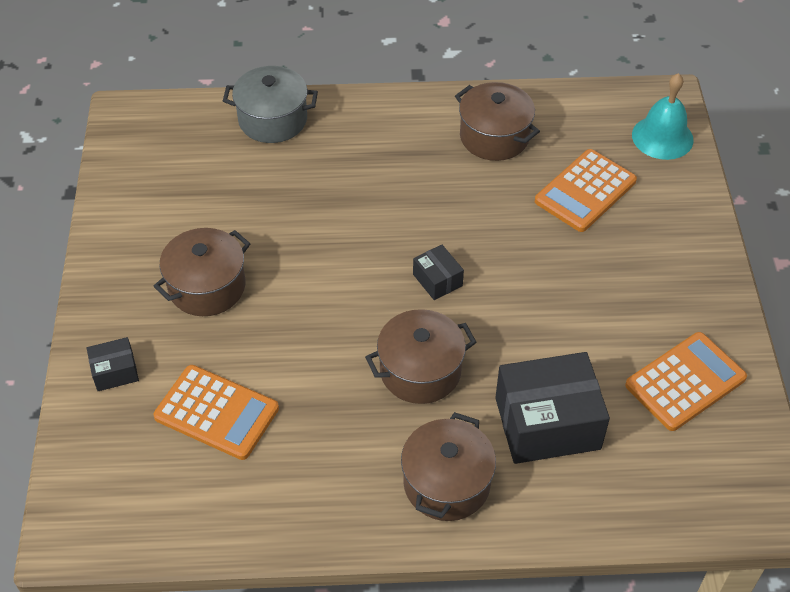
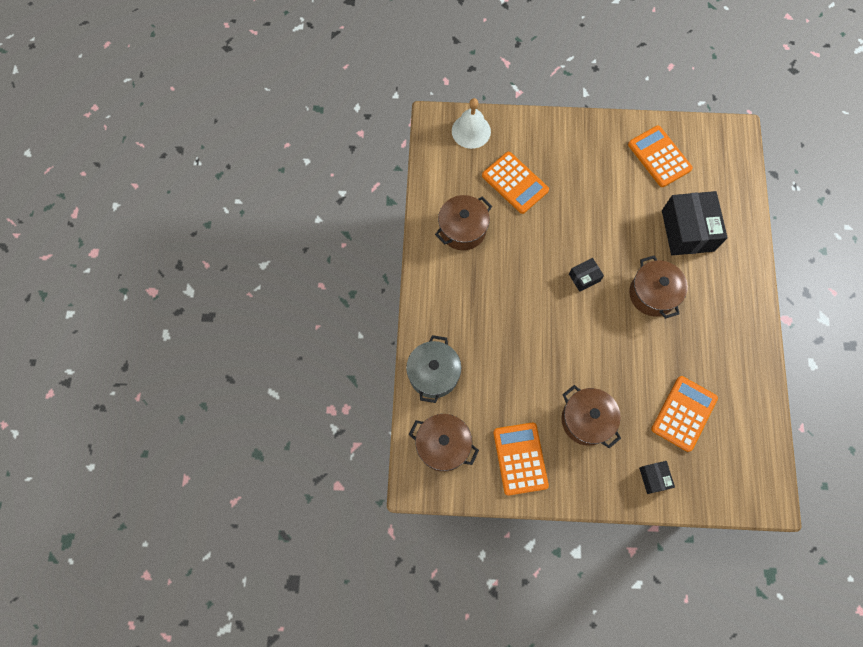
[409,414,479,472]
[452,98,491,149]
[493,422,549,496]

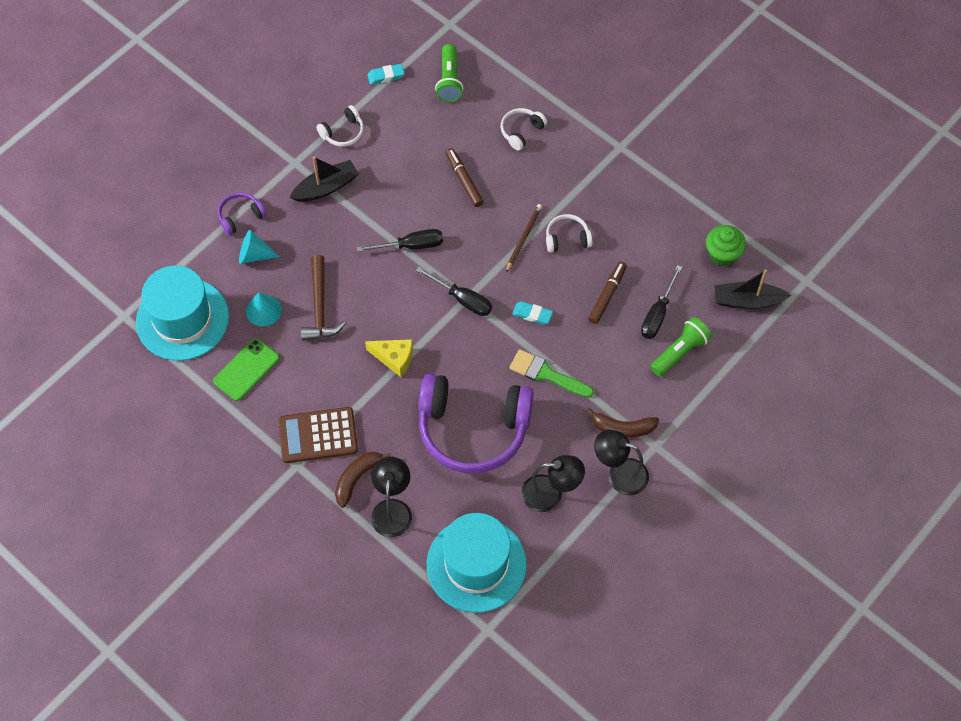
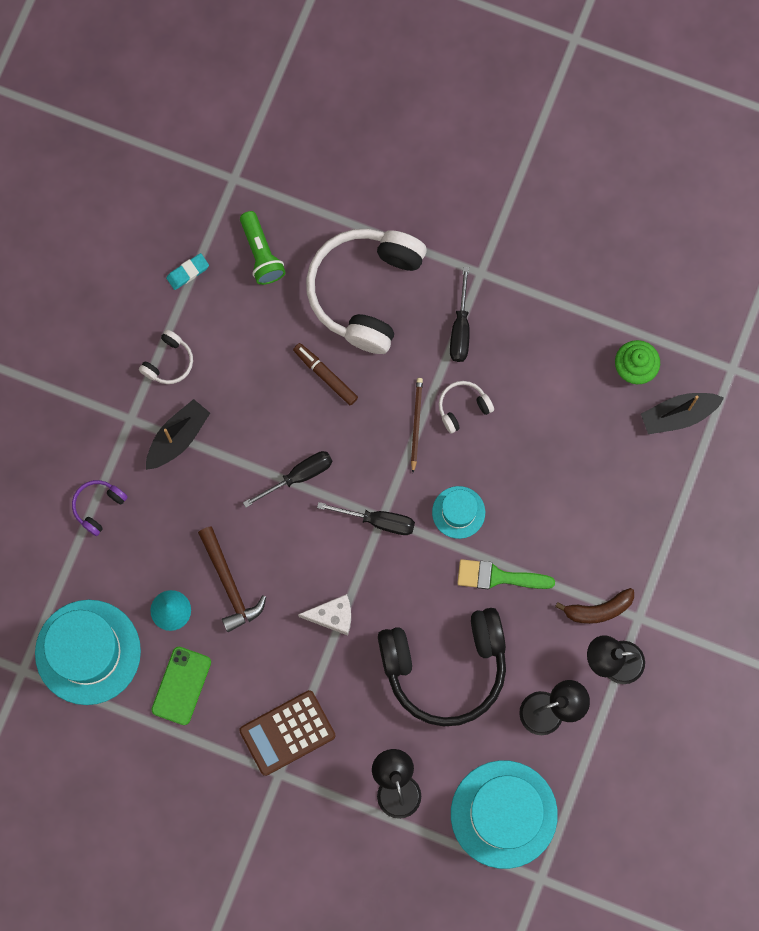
[298,594,351,636]
[306,229,427,354]
[378,608,506,726]
[432,486,485,539]
[450,267,470,362]
[239,230,280,264] (first image)
[335,452,391,508] (first image)
[588,261,627,324] (first image)
[650,317,712,376] (first image)

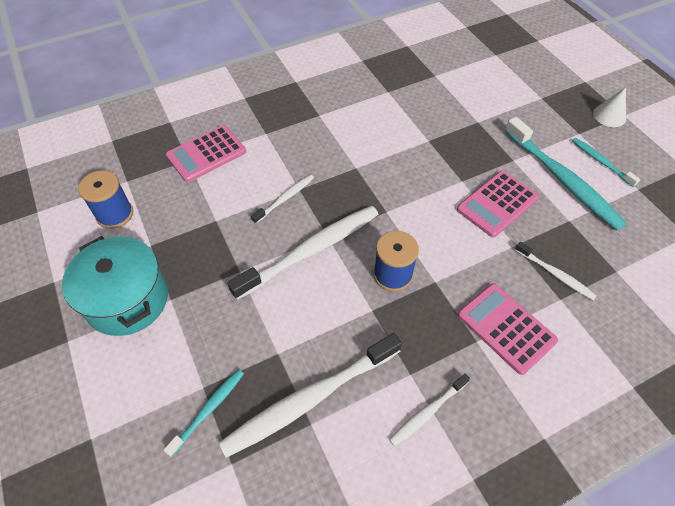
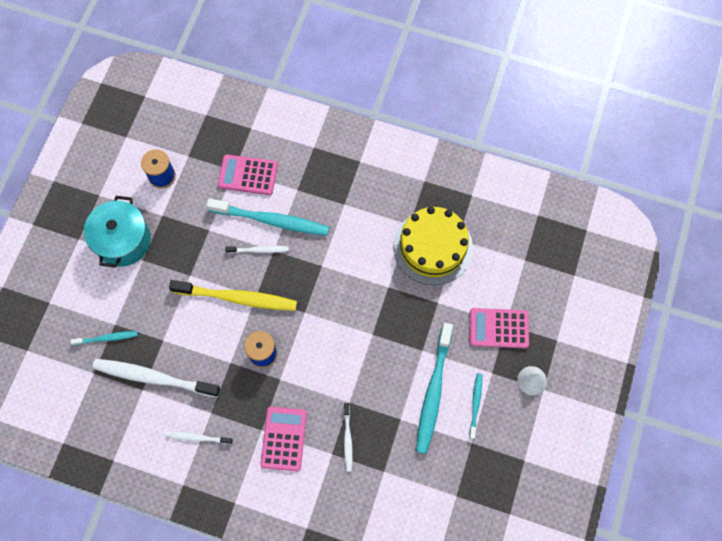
[169,280,297,311]
[206,198,329,236]
[393,207,473,285]
[470,308,529,348]

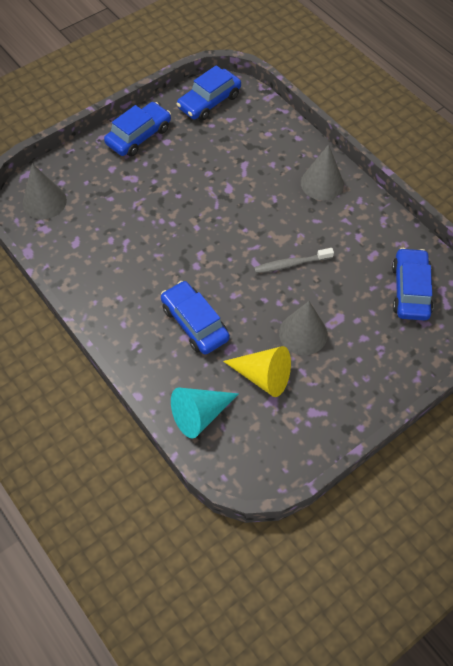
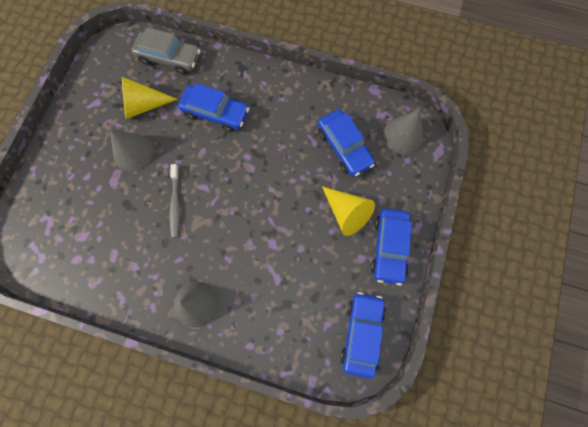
[132,27,201,75]
[169,164,180,238]
[318,109,375,177]
[322,186,375,236]

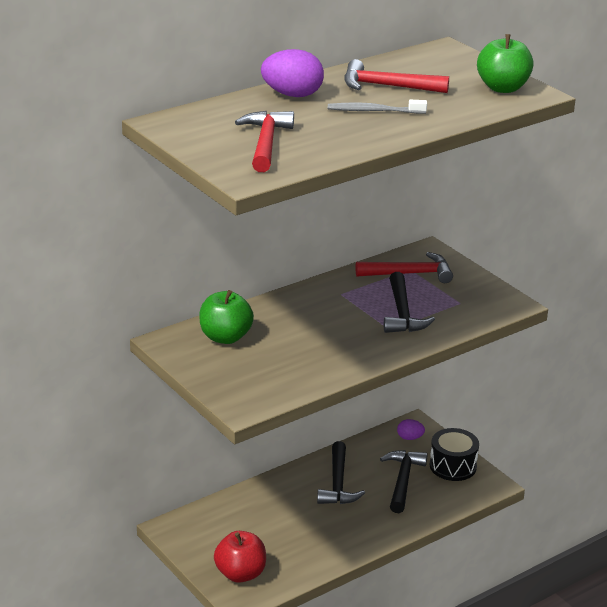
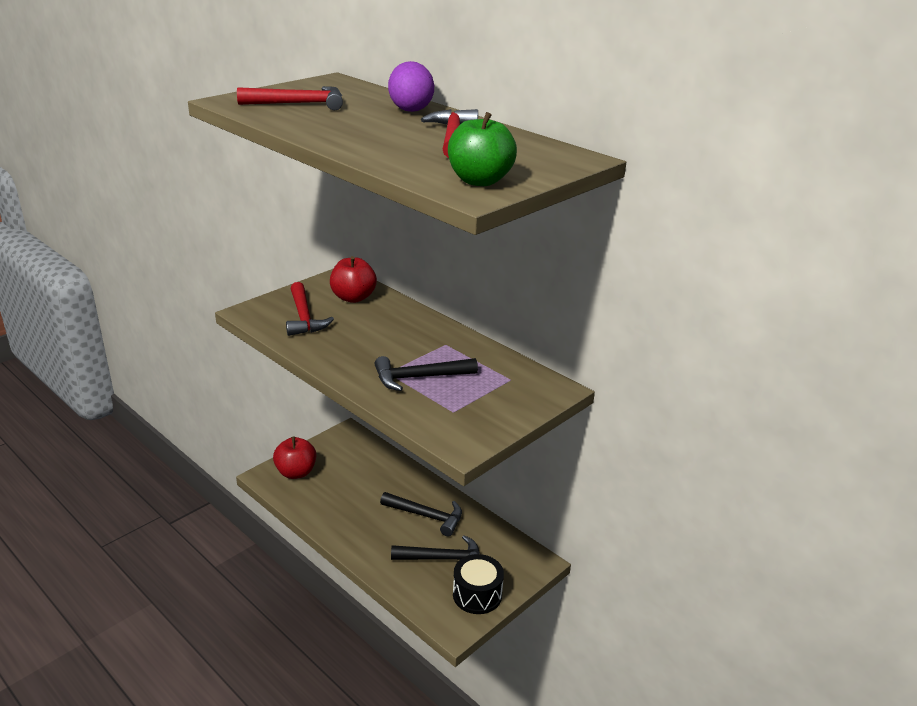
[286,282,334,336]
[330,256,377,303]
[380,492,462,536]
[328,100,427,114] (first image)
[397,419,425,440] (first image)

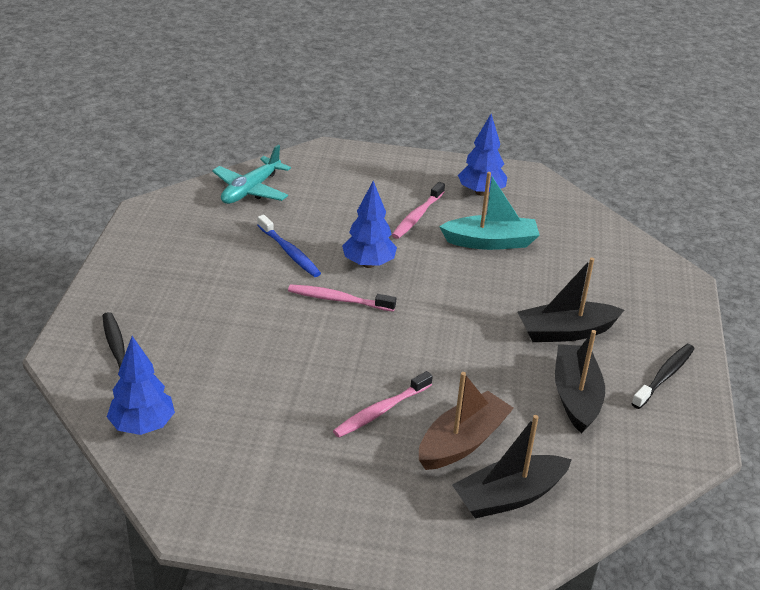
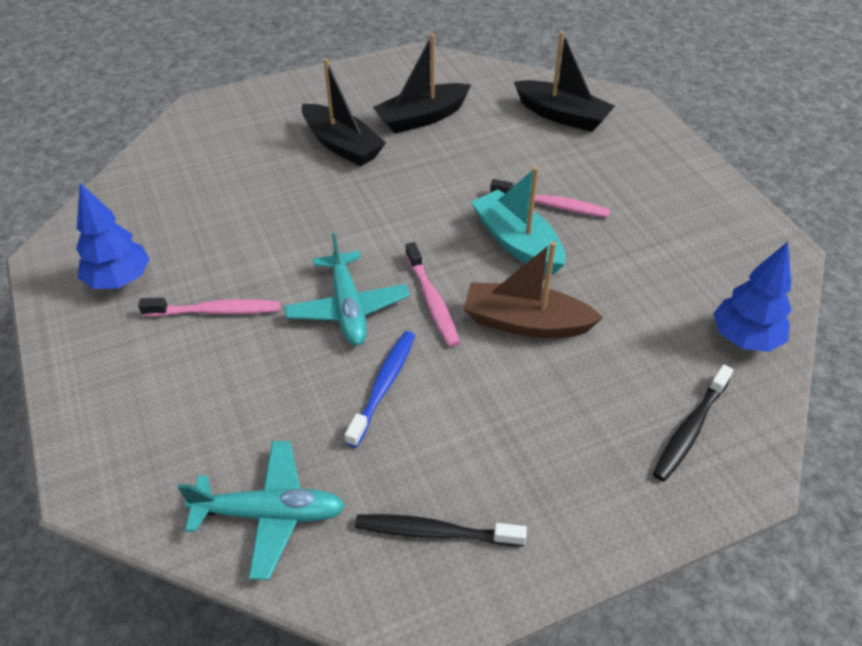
[284,233,410,345]
[355,514,527,547]
[464,241,604,338]
[471,166,565,275]

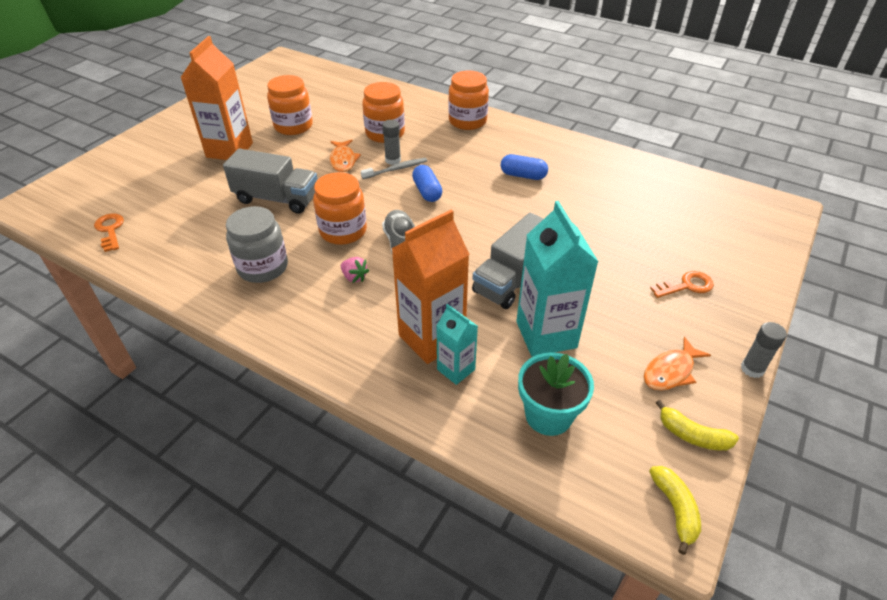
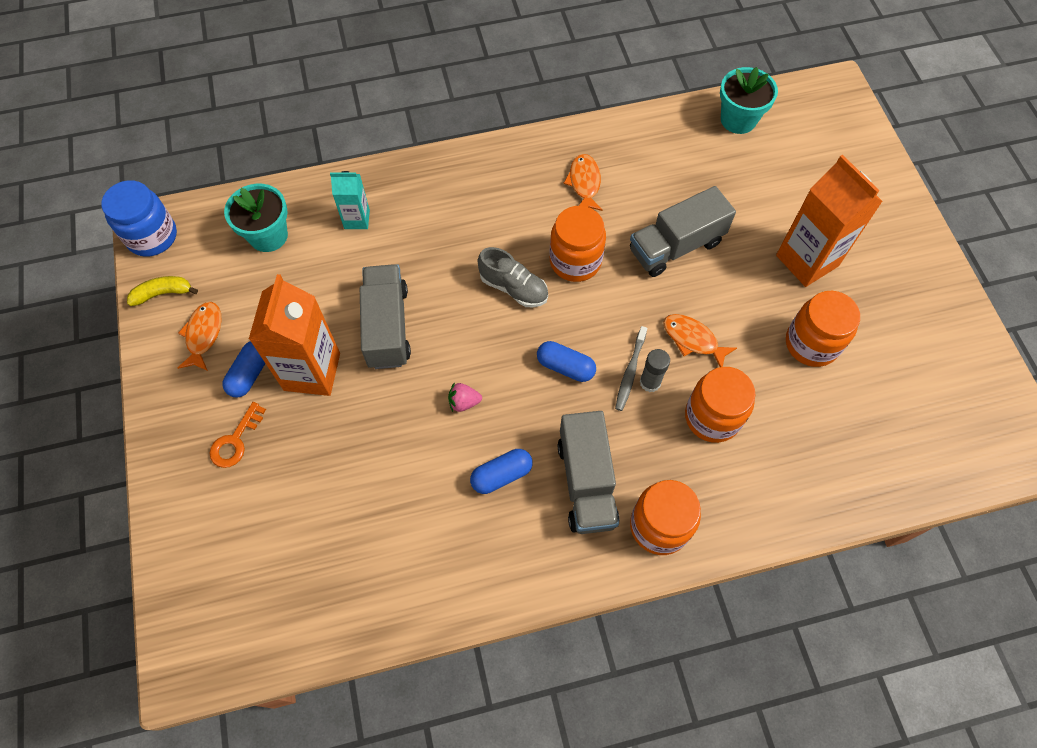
[101,180,177,257]
[222,341,266,398]
[249,274,340,396]
[448,382,482,412]
[557,411,620,534]
[564,154,603,211]
[720,67,778,134]
[516,201,599,357] (first image)
[741,322,787,378] (first image)

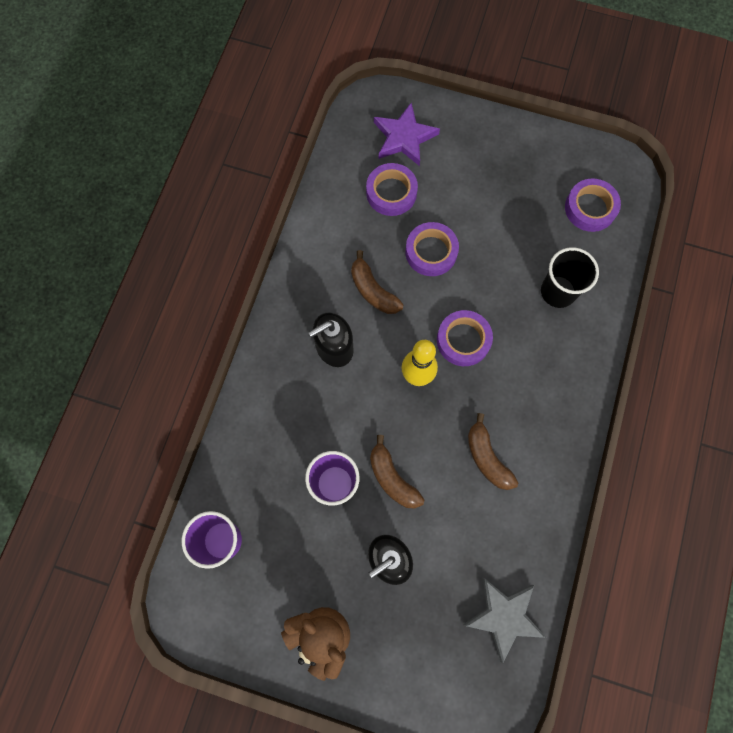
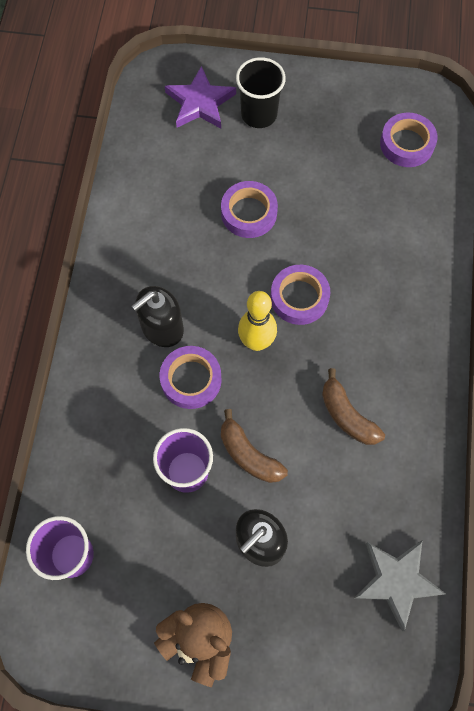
[160,346,222,409]
[236,57,286,128]
[351,250,404,314] (first image)

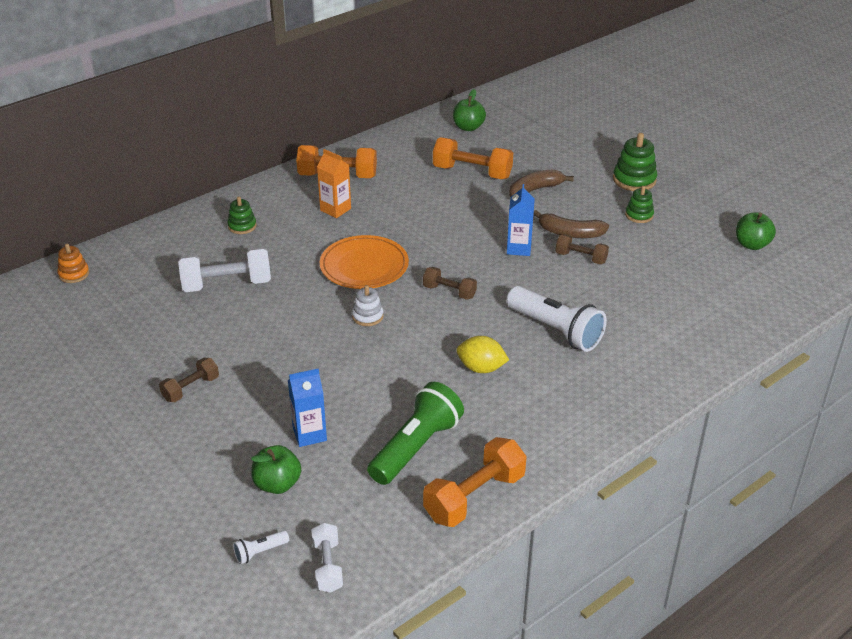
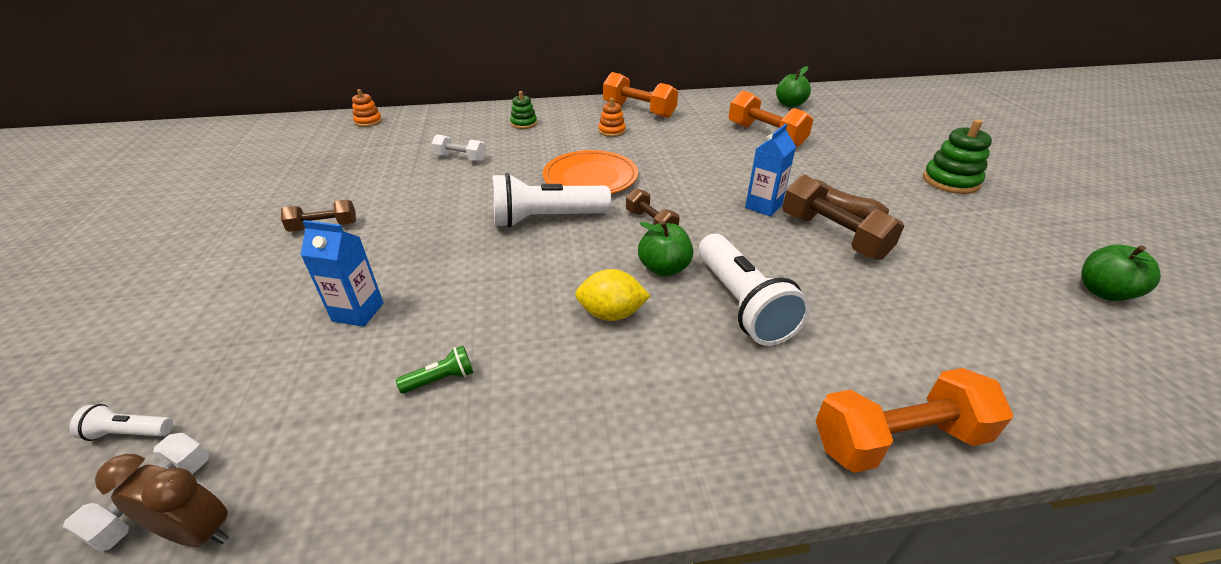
[95,454,229,547]
[396,346,474,394]
[431,134,486,162]
[492,173,611,228]
[575,269,650,321]
[598,98,626,137]
[638,221,693,276]
[782,175,904,260]
[815,368,1013,473]
[509,169,574,197] (first image)
[625,186,654,223] (first image)

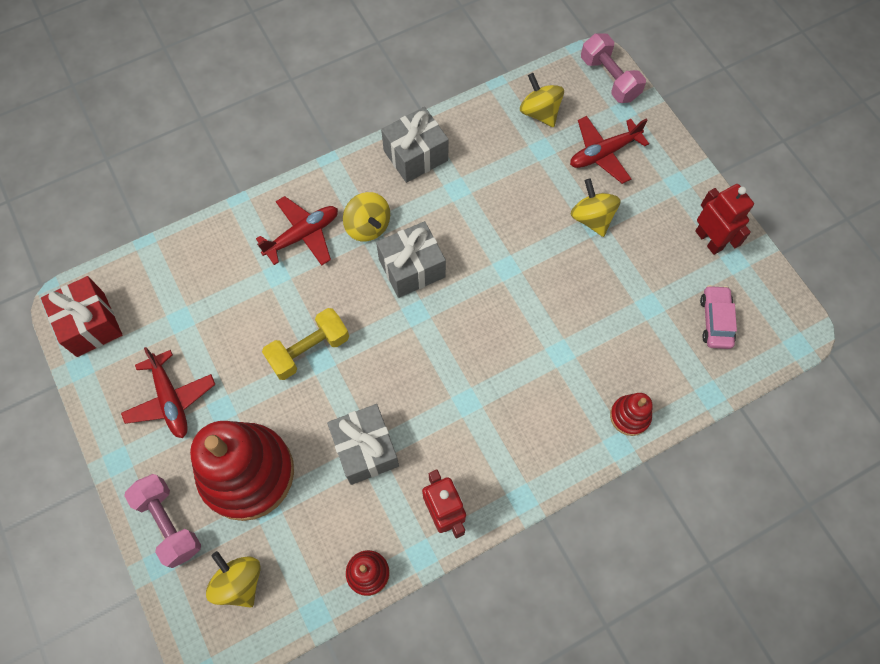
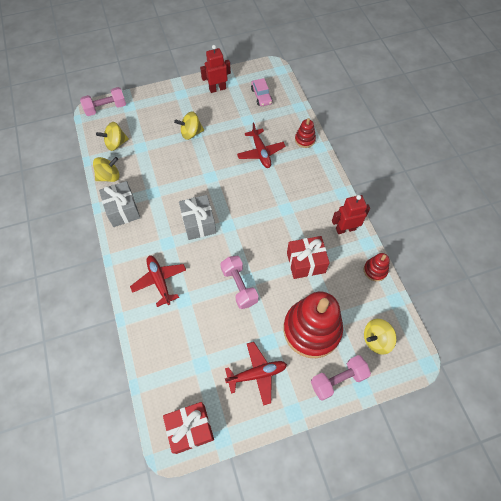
[93,157,119,182]
[220,256,258,309]
[237,122,286,168]
[251,78,273,106]
[287,236,330,279]

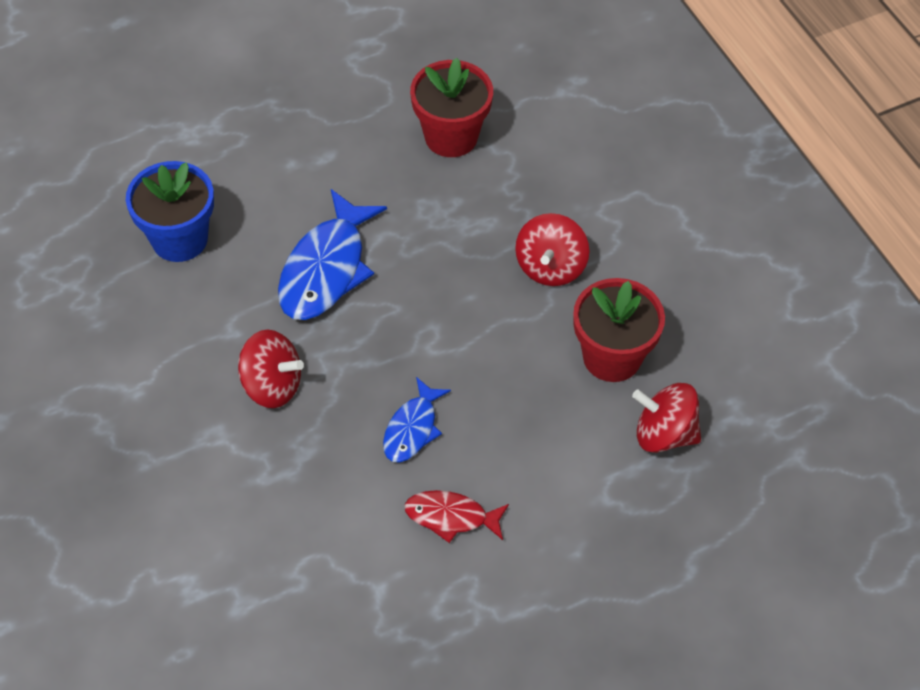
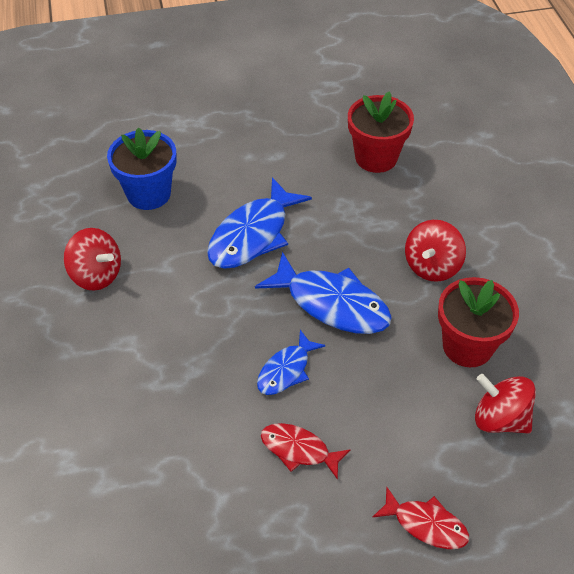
[64,228,121,291]
[255,252,392,334]
[372,487,469,549]

